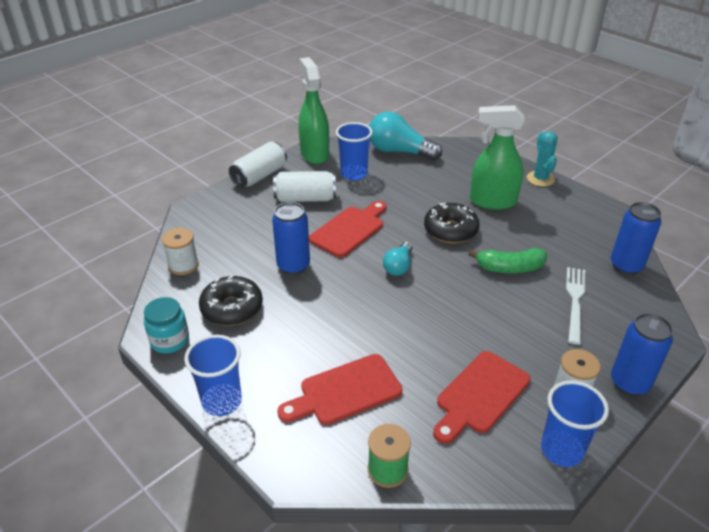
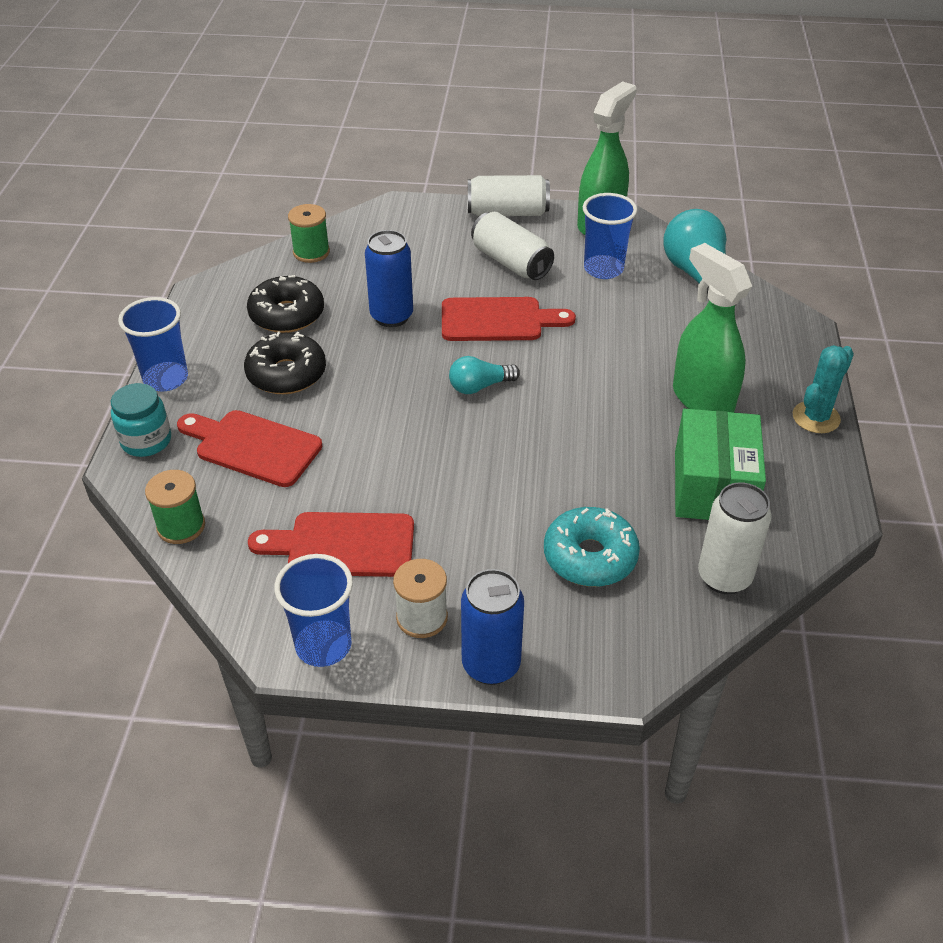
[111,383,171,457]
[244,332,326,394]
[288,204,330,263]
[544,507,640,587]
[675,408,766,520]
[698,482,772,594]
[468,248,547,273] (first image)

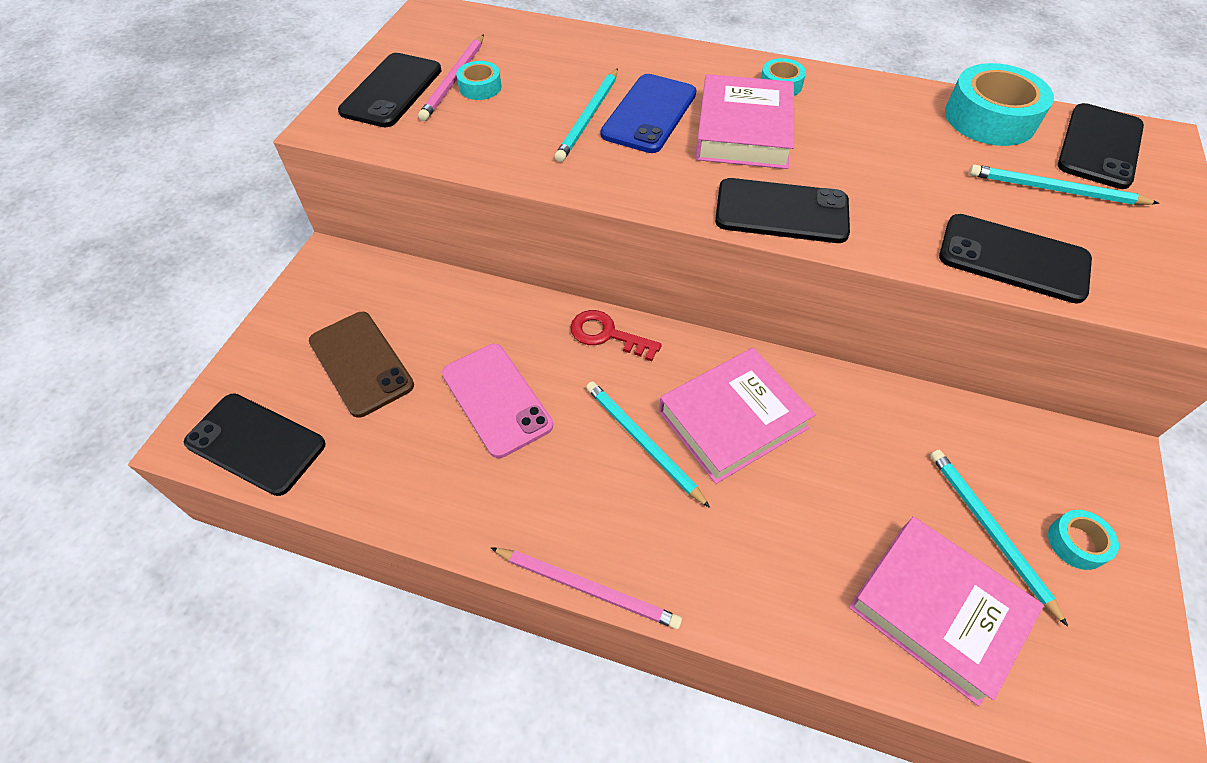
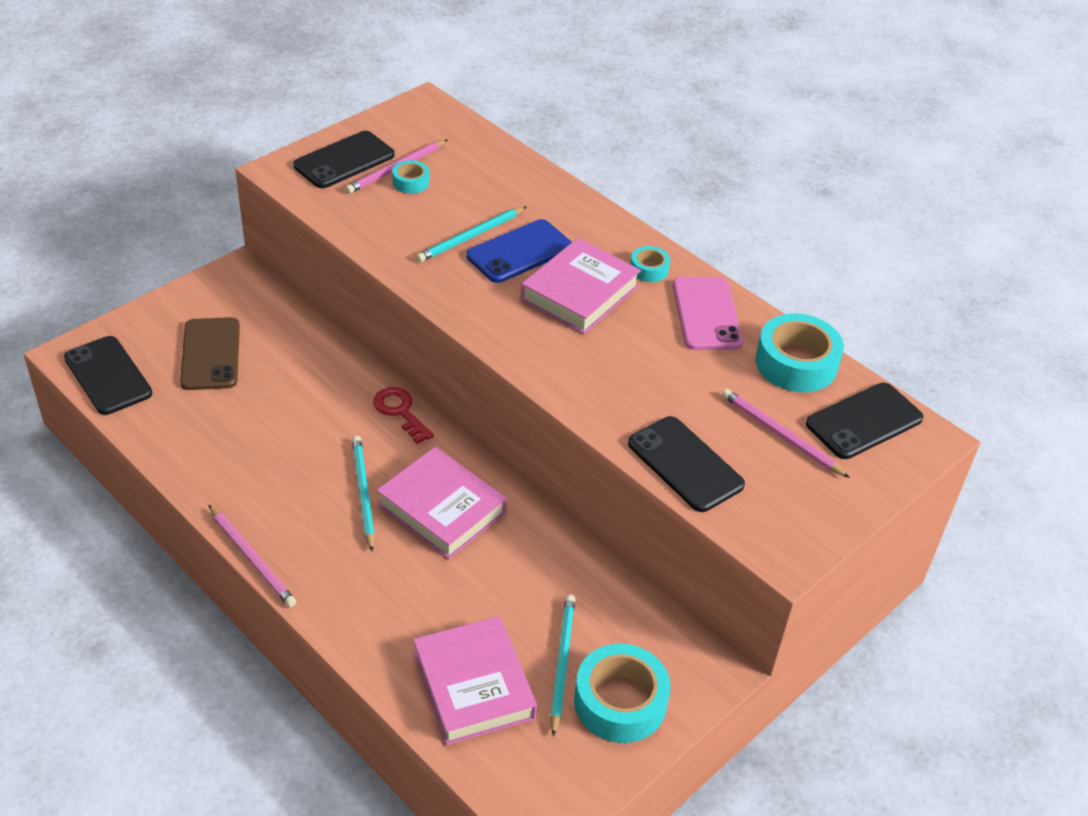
[377,447,507,559]
[574,644,671,743]
[673,277,743,350]
[722,389,850,478]
[715,178,850,243] (first image)

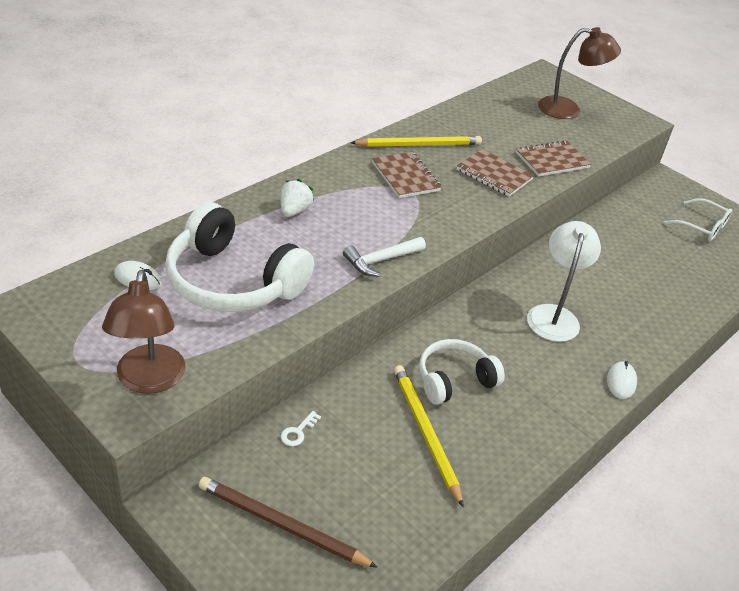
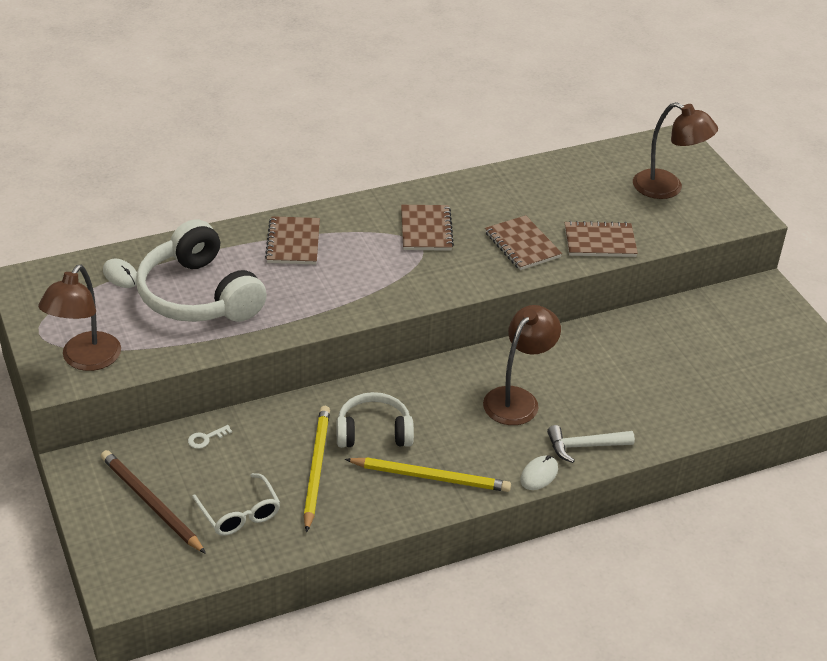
[192,473,280,536]
[265,216,320,264]
[345,457,511,492]
[483,305,561,425]
[547,425,635,463]

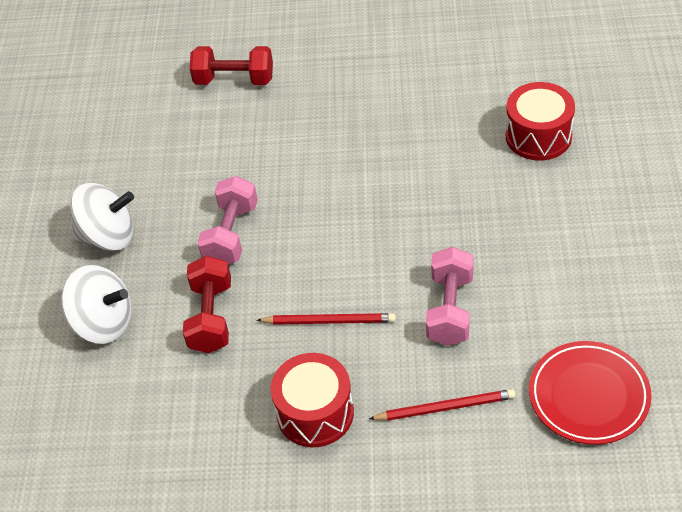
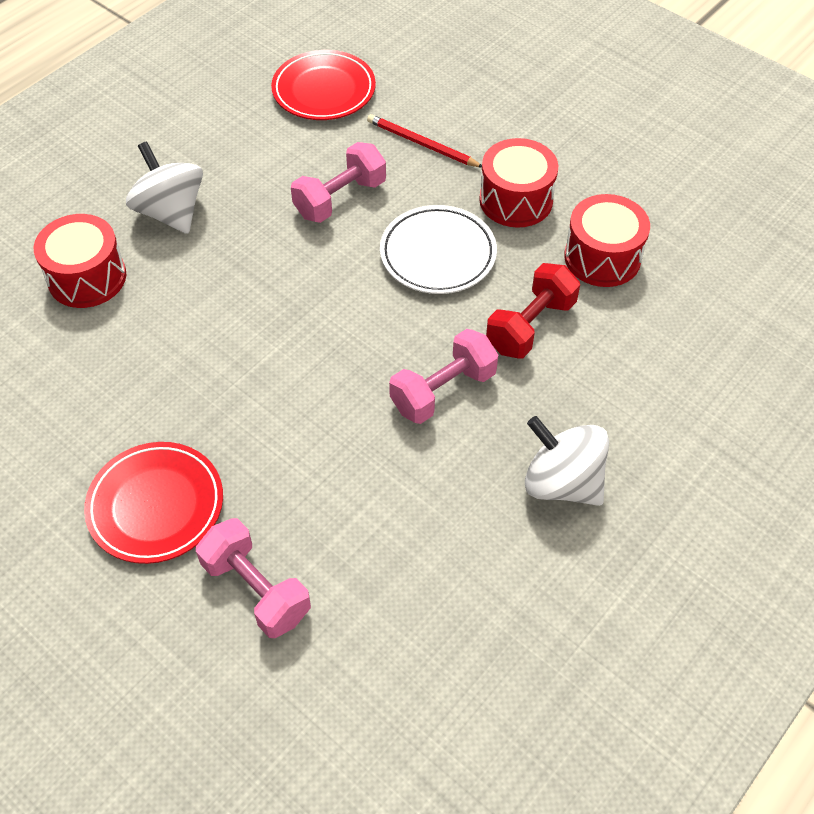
[84,442,223,564]
[126,141,203,234]
[196,518,311,638]
[380,205,497,294]
[564,194,650,287]

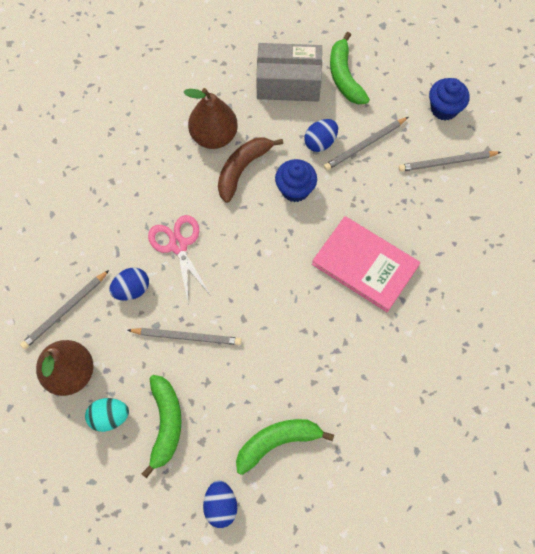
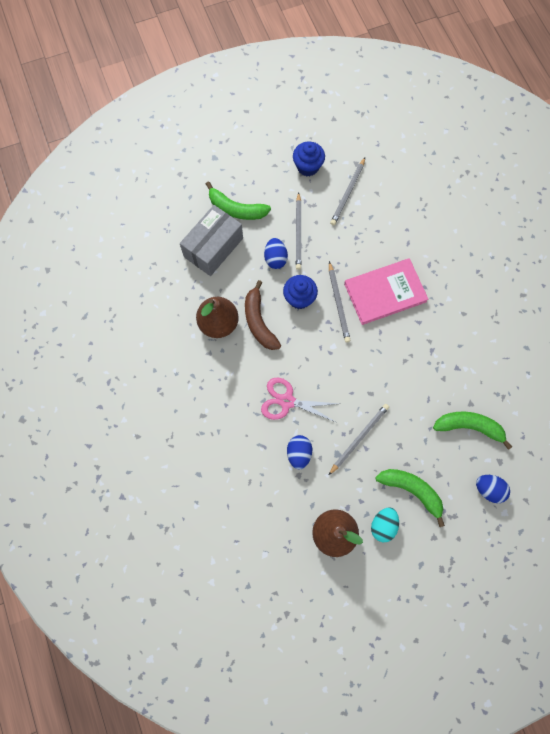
[329,261,350,342]
[433,412,512,450]

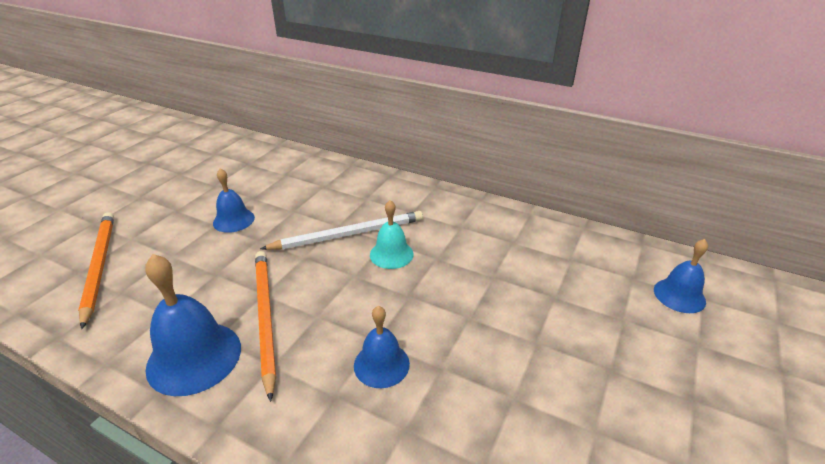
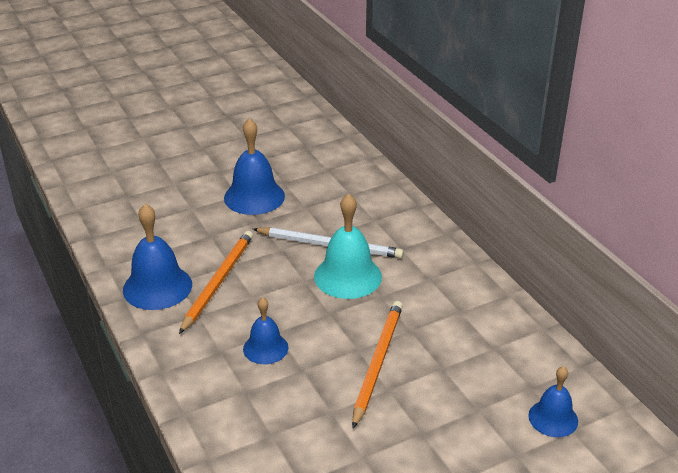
[224,118,285,215]
[314,193,382,299]
[352,301,403,428]

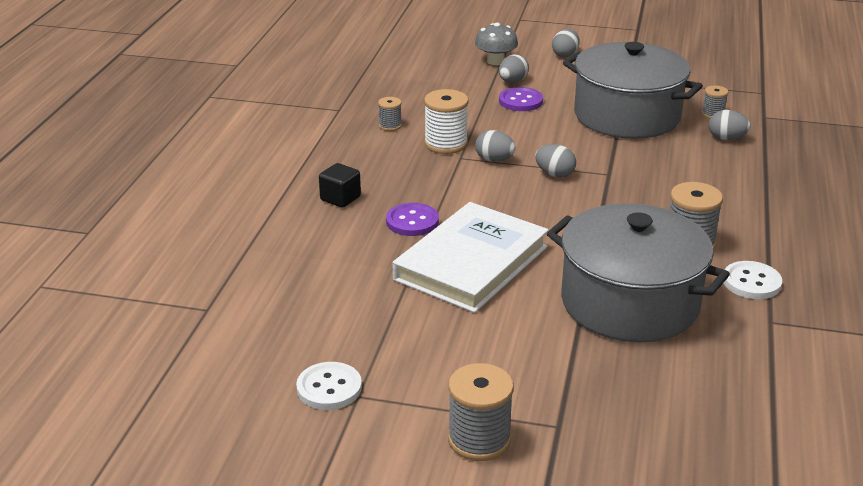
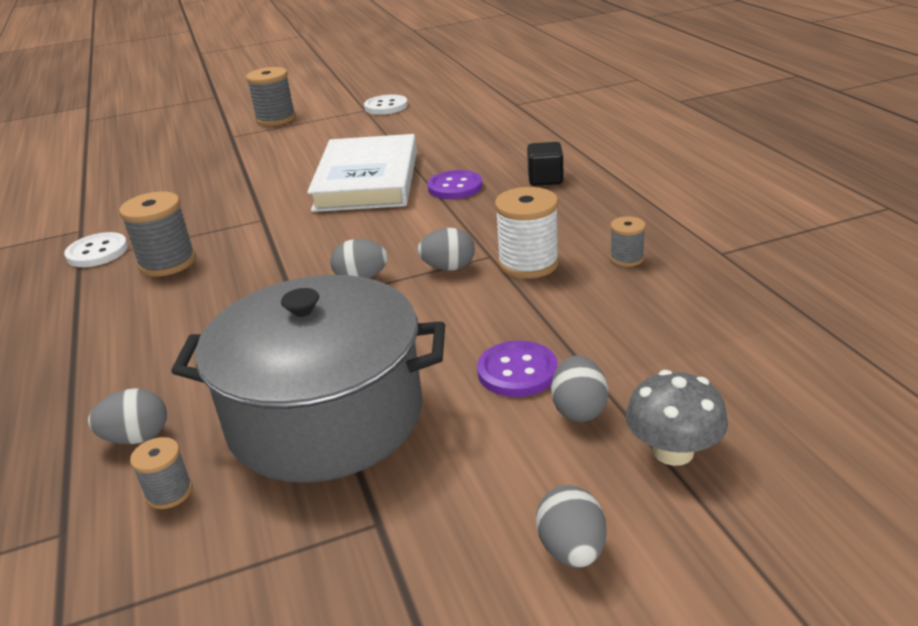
[547,203,730,342] (first image)

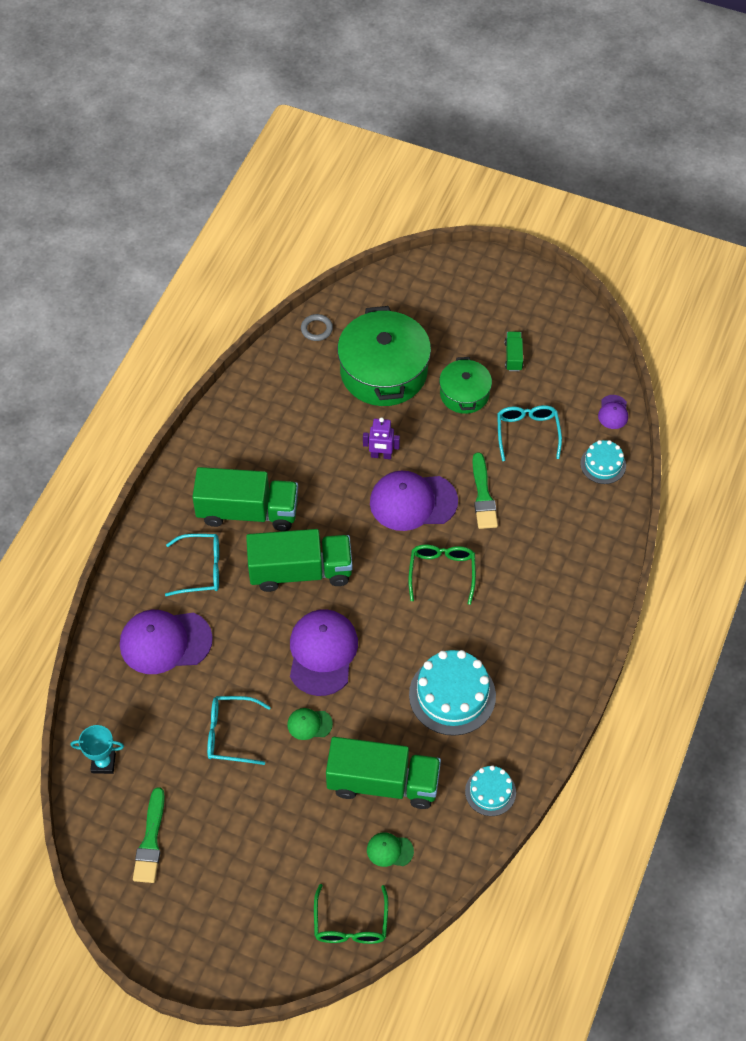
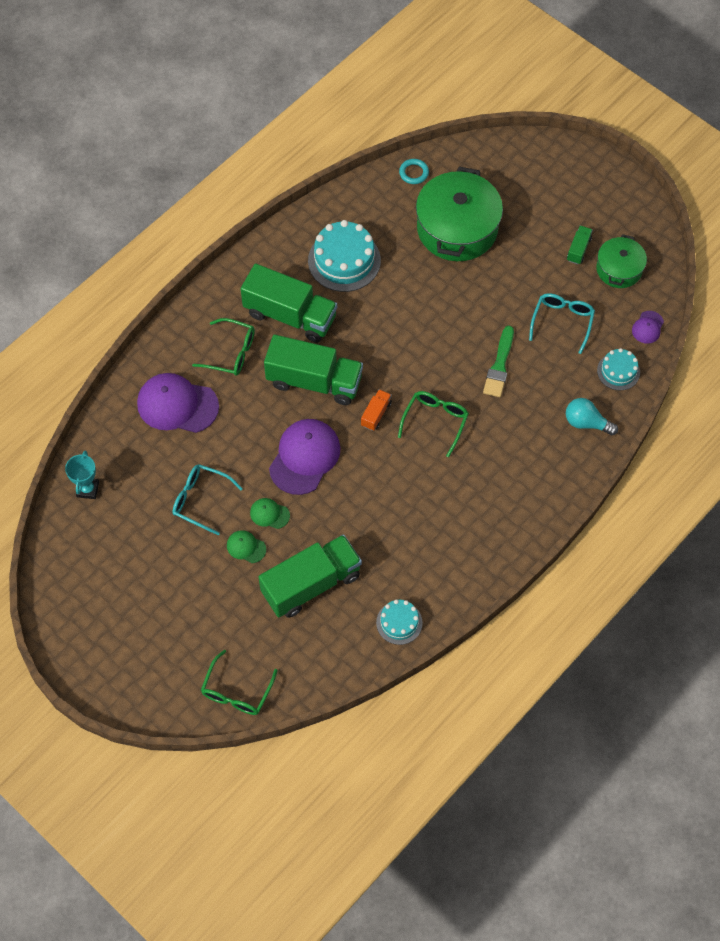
[65,450,99,499]
[192,318,255,376]
[227,530,266,563]
[258,534,362,618]
[308,220,381,292]
[361,389,392,431]
[399,159,429,184]
[566,398,618,435]
[596,234,647,288]
[133,787,165,883] (first image)
[363,417,400,459] (first image)
[370,471,458,531] (first image)

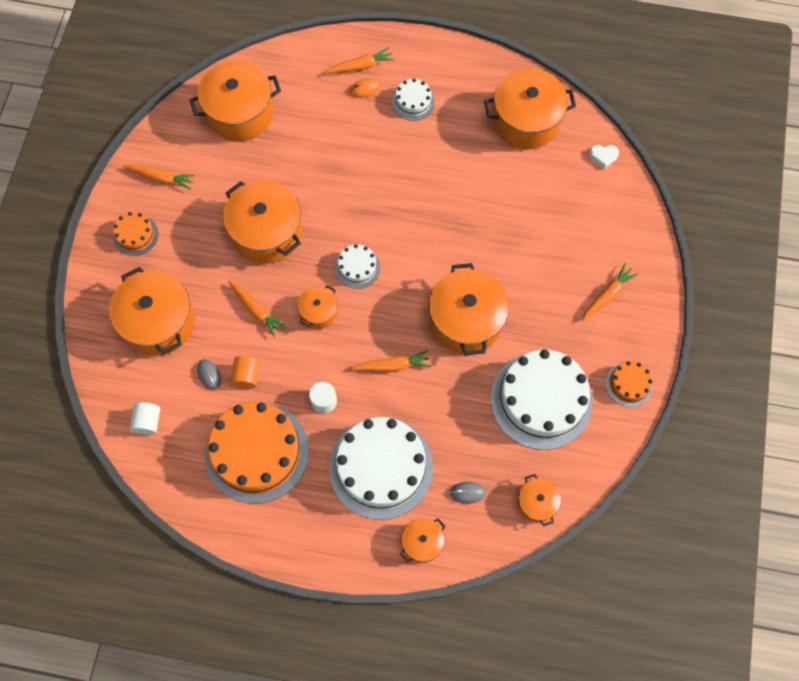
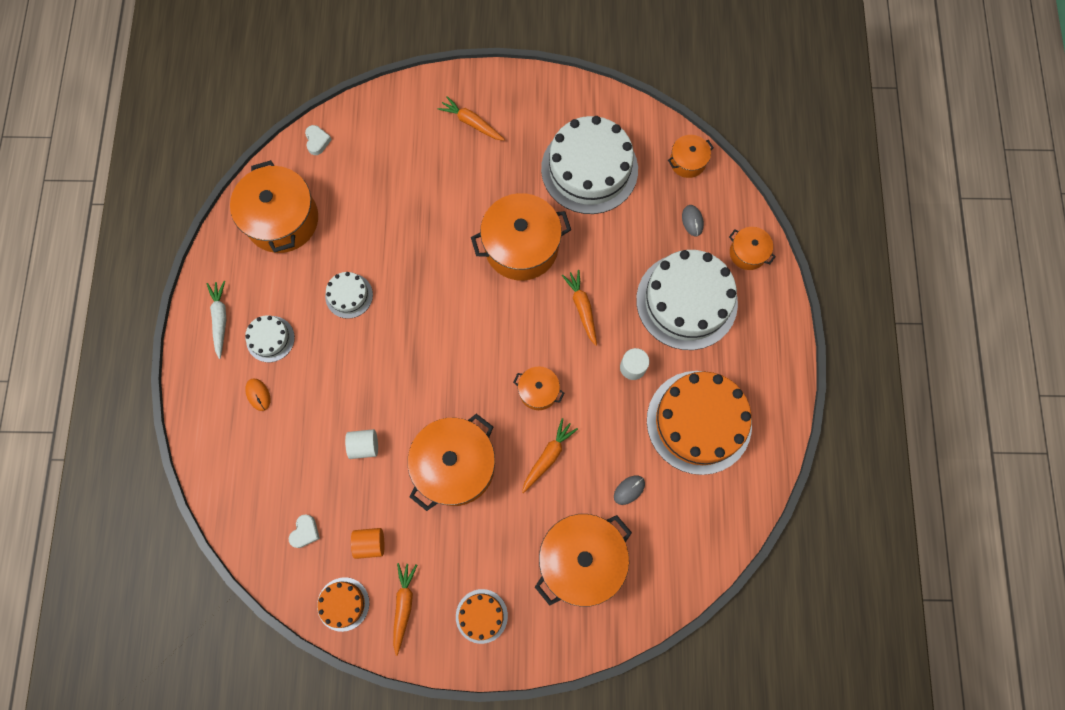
[207,281,226,359]
[289,514,320,548]
[317,577,369,632]
[325,272,373,319]
[345,429,378,459]
[351,528,385,559]
[324,47,394,74] (first image)

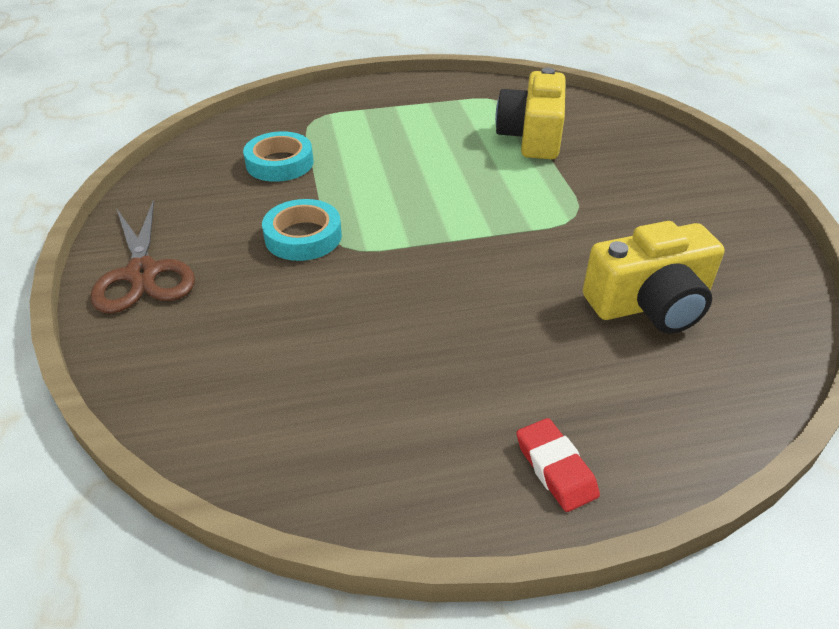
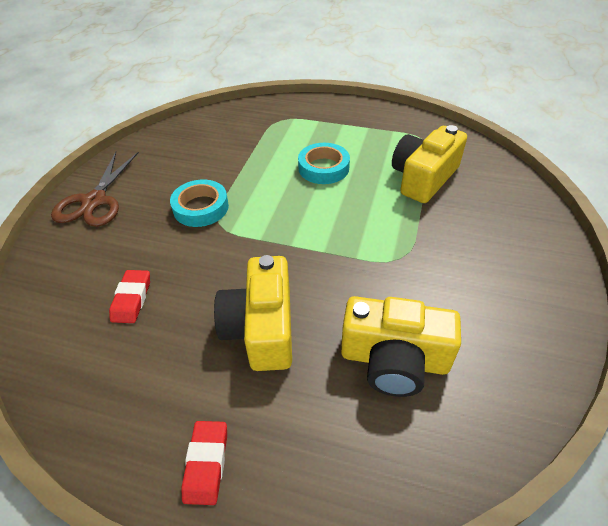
[109,270,150,323]
[214,255,292,371]
[298,143,350,184]

